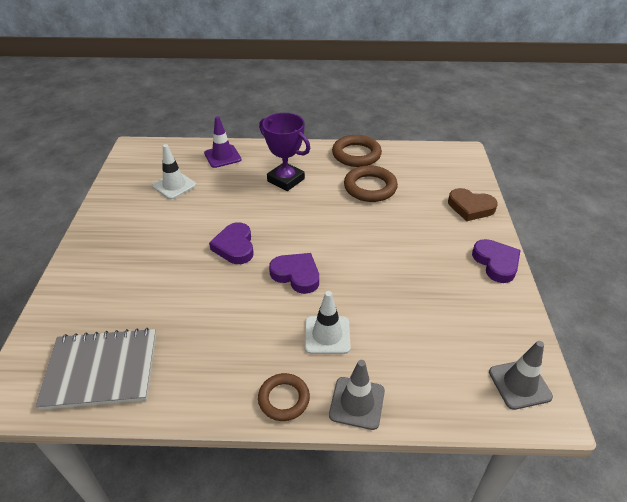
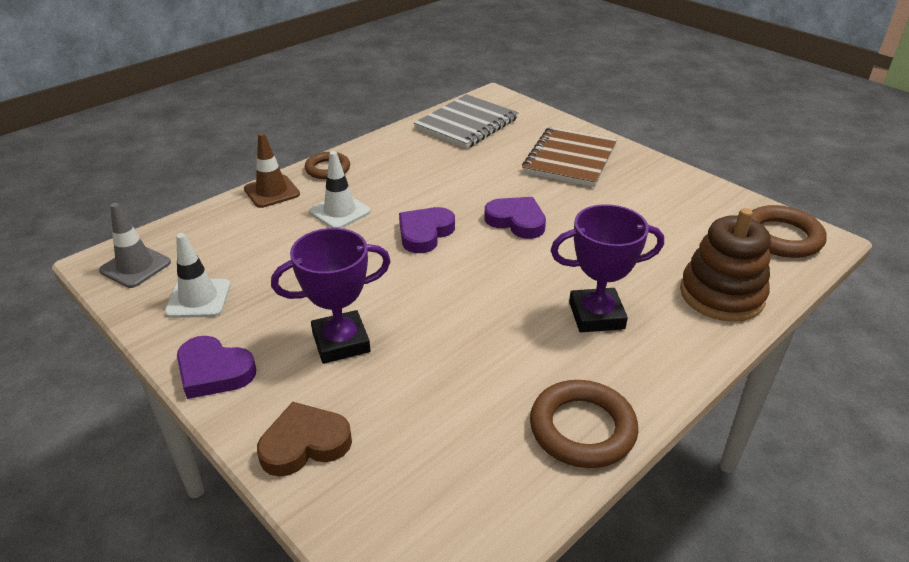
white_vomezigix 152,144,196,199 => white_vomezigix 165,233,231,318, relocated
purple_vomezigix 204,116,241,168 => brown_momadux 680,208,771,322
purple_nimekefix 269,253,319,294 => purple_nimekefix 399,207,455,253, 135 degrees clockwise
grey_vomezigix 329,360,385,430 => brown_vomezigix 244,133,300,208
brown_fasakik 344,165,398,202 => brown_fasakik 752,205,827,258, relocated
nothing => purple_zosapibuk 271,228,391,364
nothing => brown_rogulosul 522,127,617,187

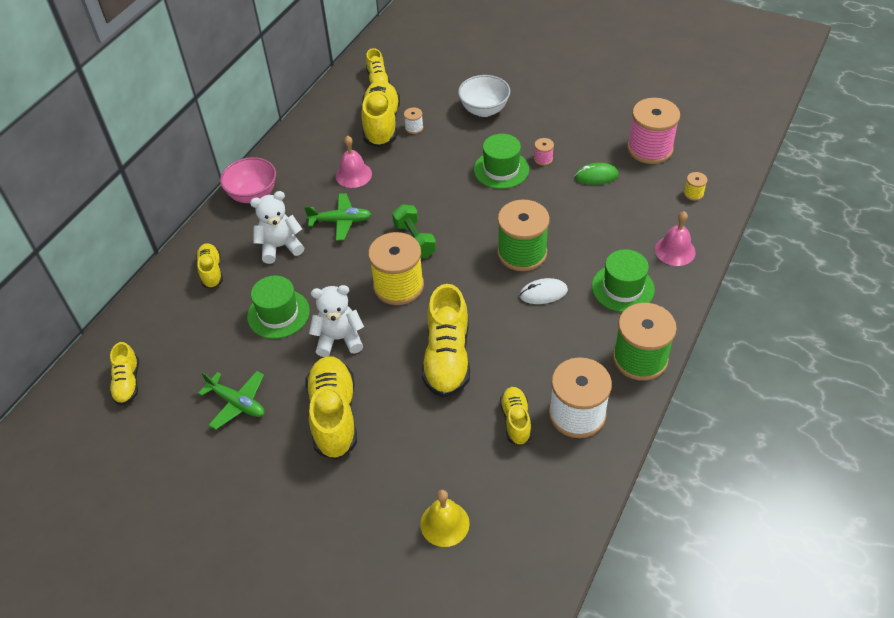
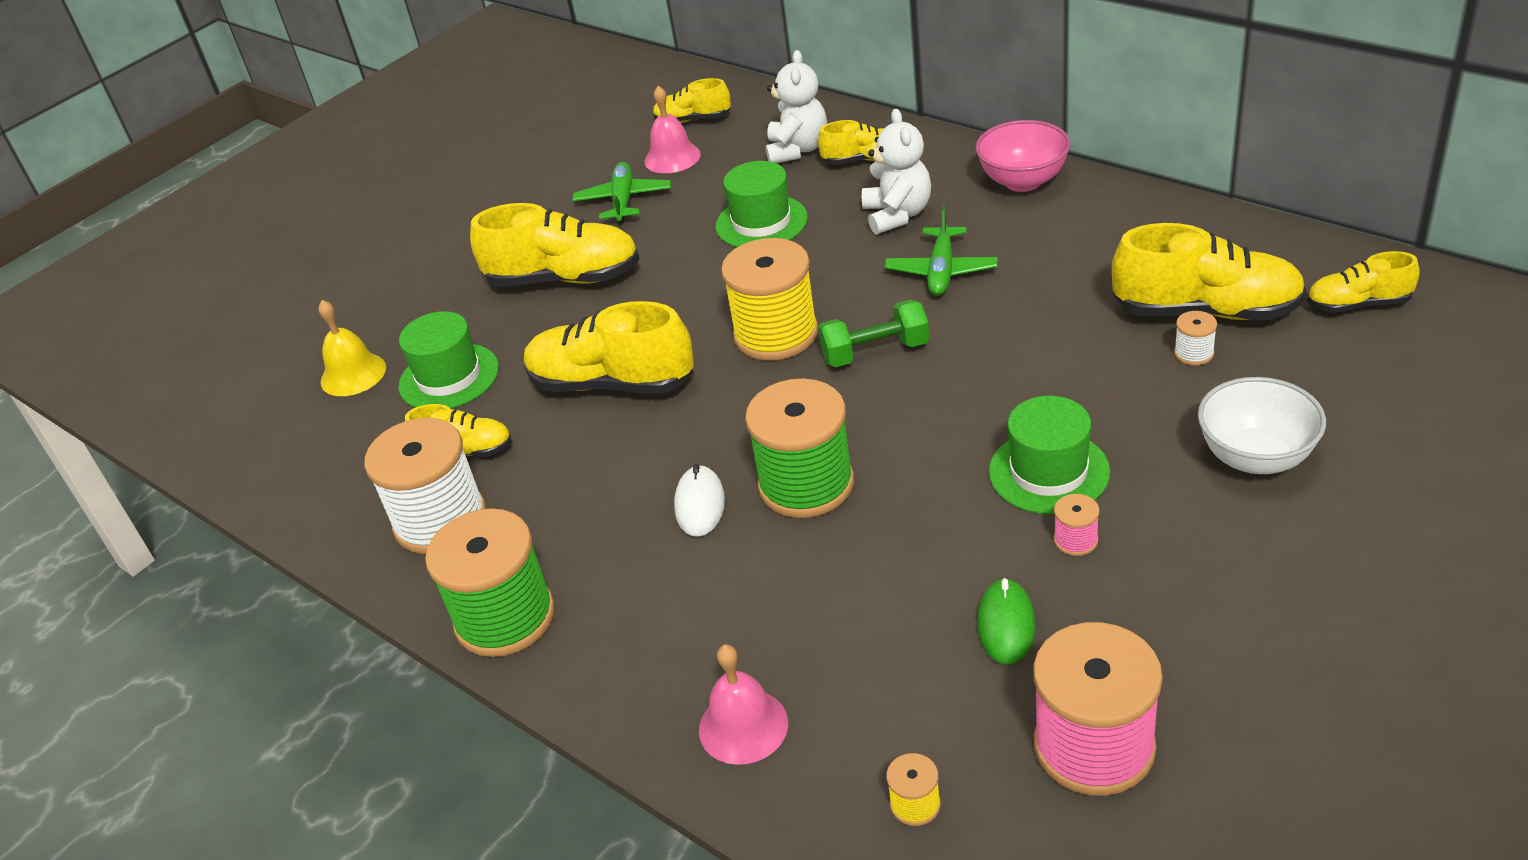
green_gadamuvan 198,371,265,430 => green_gadamuvan 572,162,671,223, 135 degrees clockwise
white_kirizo 309,285,364,357 => white_kirizo 765,50,827,163, relocated
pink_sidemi 336,135,372,188 => pink_sidemi 644,86,701,173, relocated
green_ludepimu 592,249,655,312 => green_ludepimu 398,311,499,409, relocated

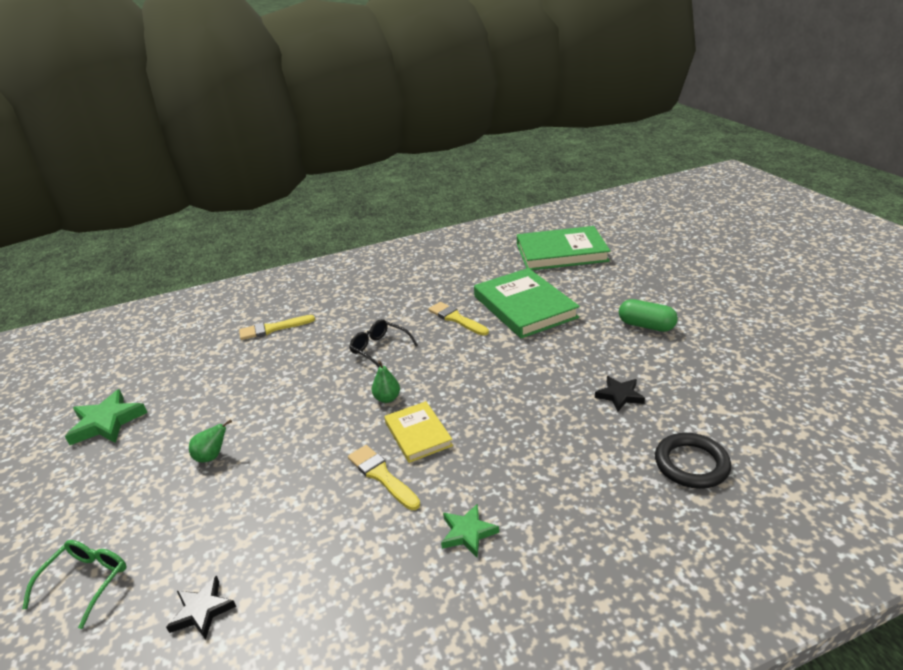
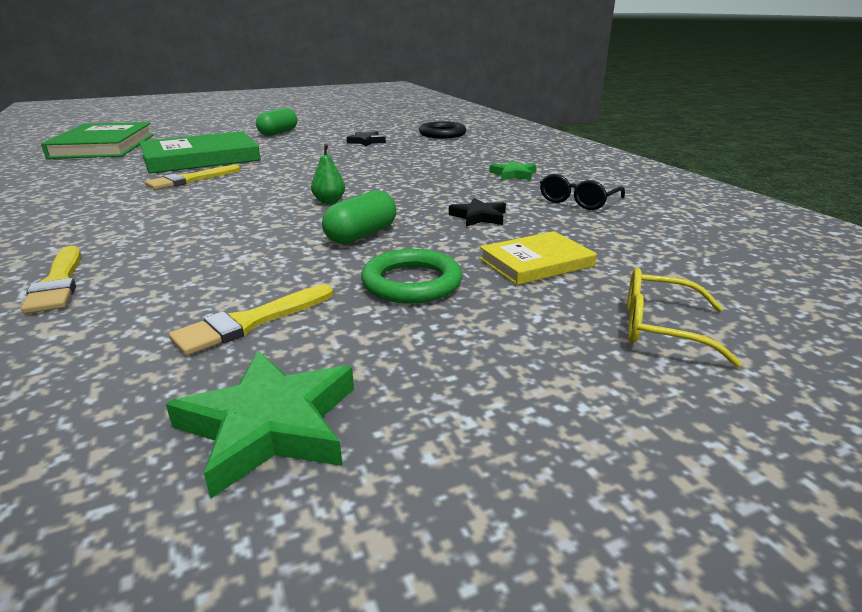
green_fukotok 22,540,127,629 => yellow_fukotok 628,268,742,367
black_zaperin 166,576,236,640 => black_zaperin 449,198,506,227, relocated
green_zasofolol 189,419,232,462 => green_fasakik 361,249,462,304
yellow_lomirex 348,445,420,510 => yellow_lomirex 169,284,333,356, relocated
black_fukotok 349,319,418,367 => black_fukotok 540,174,625,210, relocated
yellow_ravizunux 384,401,453,463 => yellow_ravizunux 479,231,597,285, relocated
nothing => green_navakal 322,190,397,244

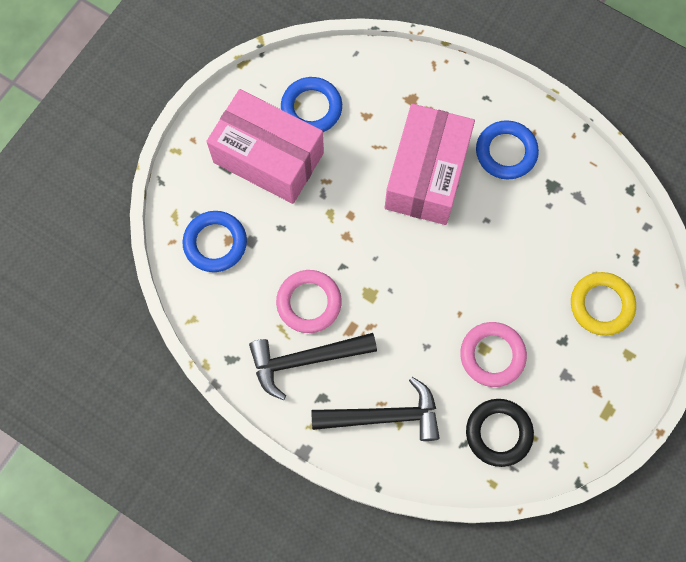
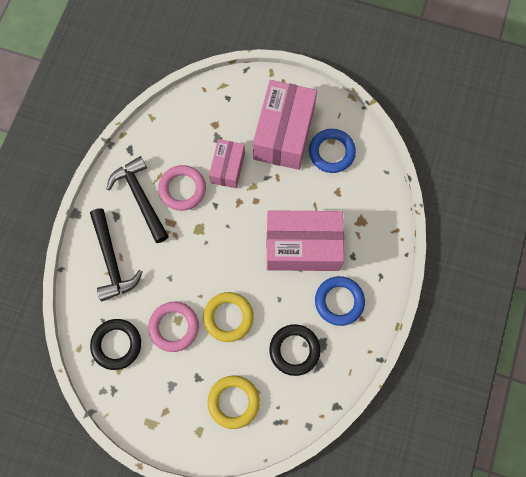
blue_fasakik 182,211,247,272 => nothing
nothing => yellow_fasakik 203,292,254,342
nothing => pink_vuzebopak 209,139,245,188
nothing => black_fasakik 269,324,321,376

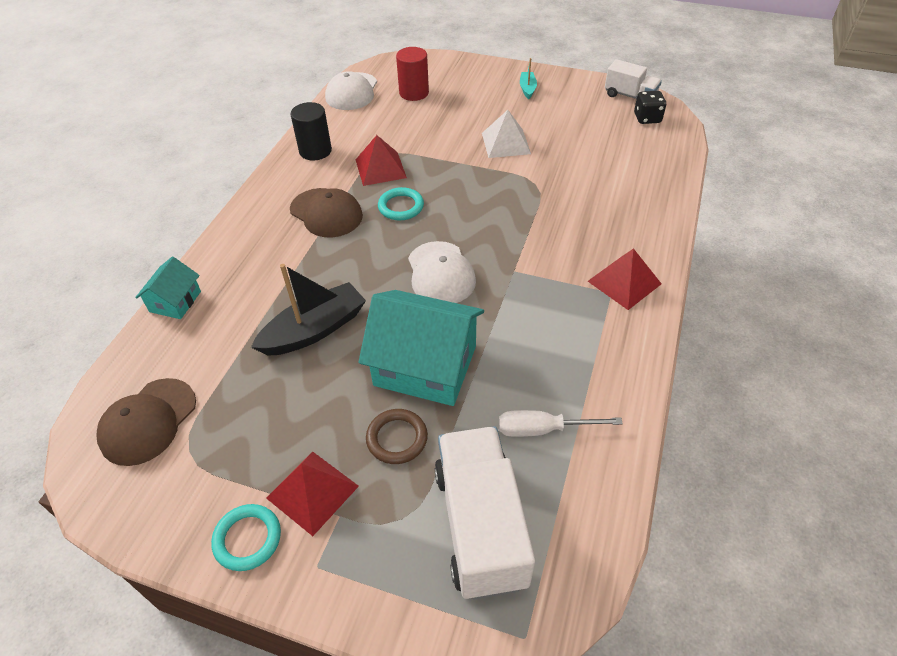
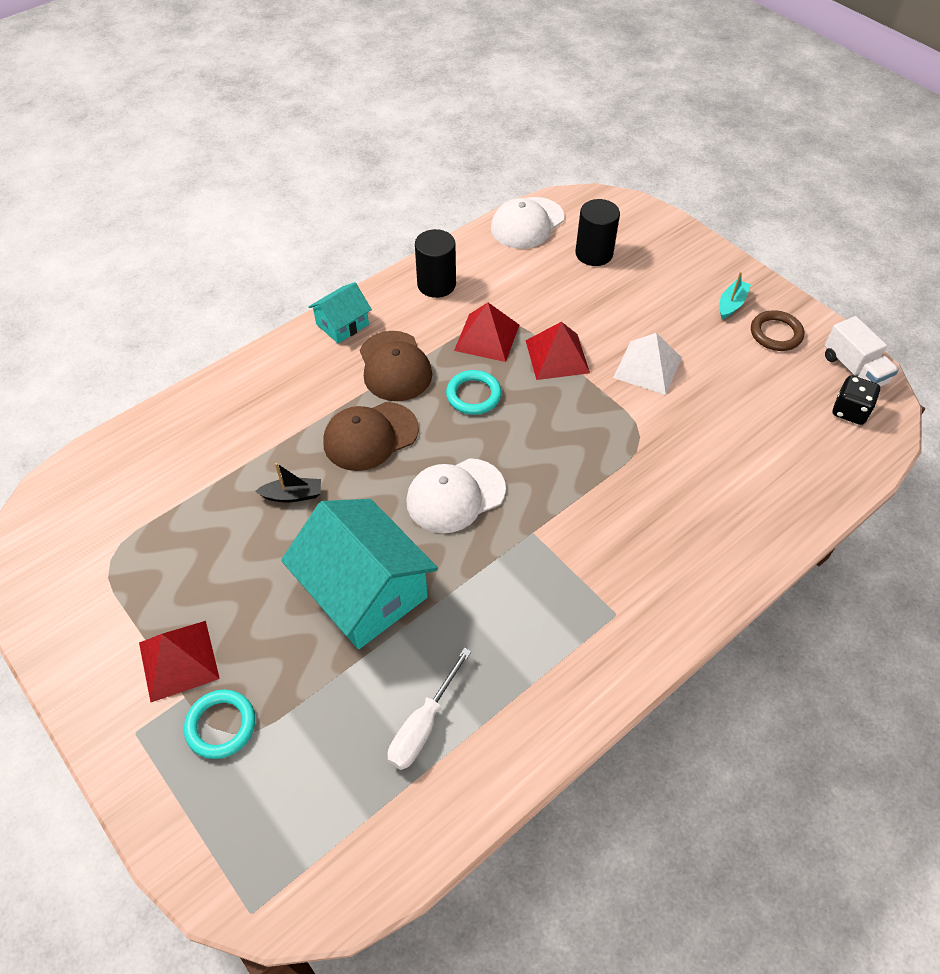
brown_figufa 96,378,196,466 => brown_figufa 323,402,419,471, relocated
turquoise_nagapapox 135,257,201,319 => turquoise_nagapapox 308,282,372,344, relocated
turquoise_fasakik 211,504,281,571 => turquoise_fasakik 184,690,255,759, relocated
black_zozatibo 251,264,366,356 => black_zozatibo 255,463,321,502, x0.50
brown_fasakik 366,409,428,464 => brown_fasakik 751,310,804,351, relocated
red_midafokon 396,47,429,101 => black_midafokon 575,199,620,266
white_figufa 408,241,476,303 => white_figufa 406,458,506,533, 45 degrees clockwise
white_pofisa 434,426,535,600 => nothing
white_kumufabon 499,410,623,437 => white_kumufabon 387,648,471,770, 90 degrees counterclockwise
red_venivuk 588,248,662,310 => red_venivuk 525,322,590,380, relocated

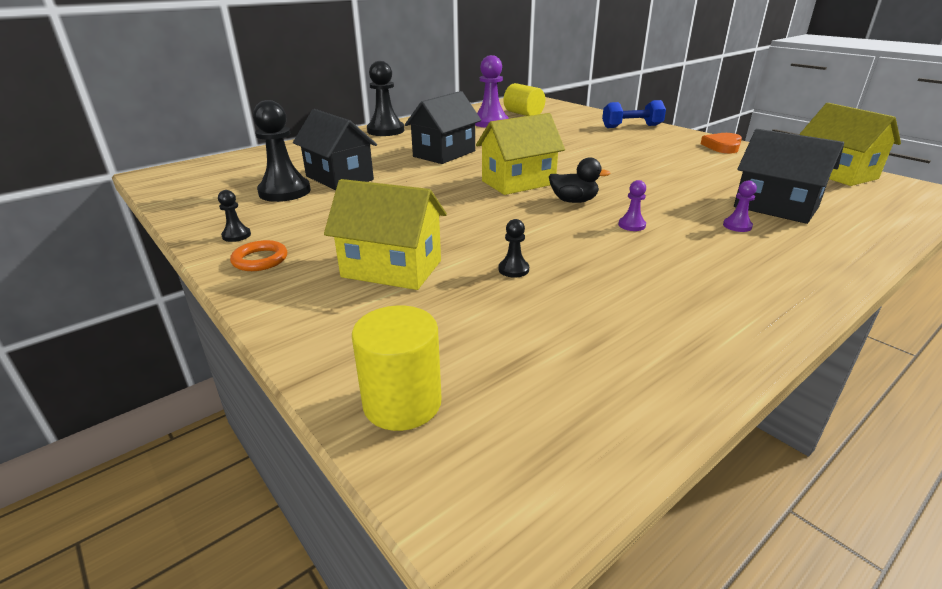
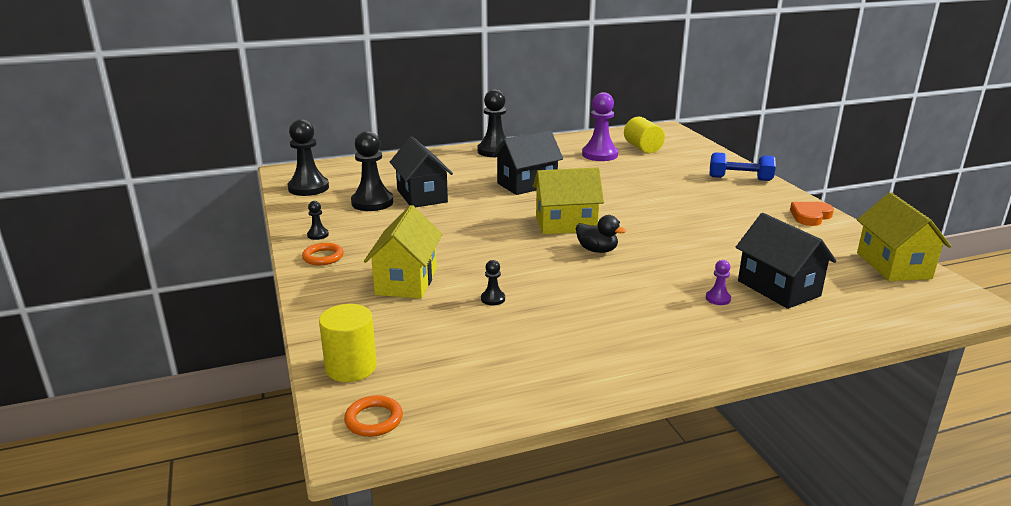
yellow_nagapapox 324,179,447,290 => yellow_nagapapox 364,205,442,299, 60 degrees clockwise
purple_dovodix 618,180,646,231 => nothing
nothing => black_dovodix 288,119,329,196
nothing => orange_fasakik 344,395,403,437

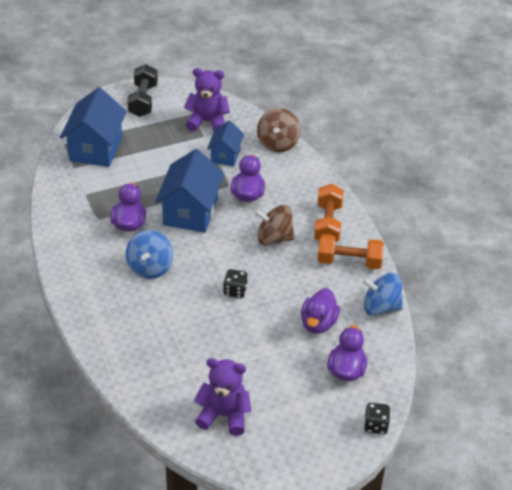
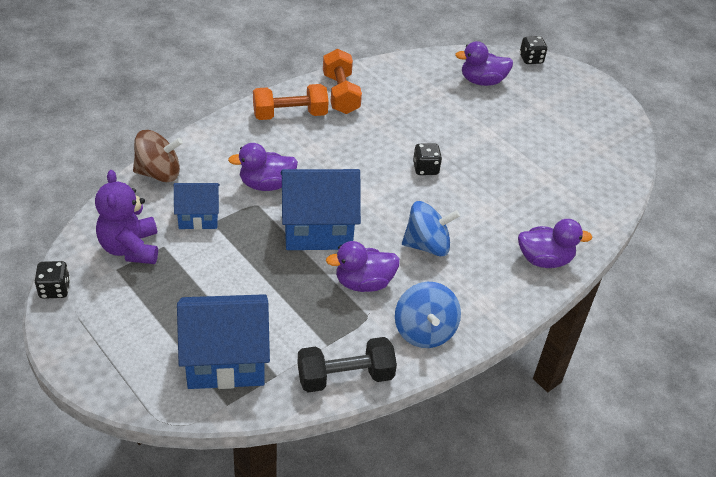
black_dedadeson 127,64,158,117 => black_dedadeson 297,337,397,393, relocated
purple_kirizo 194,358,251,436 => nothing
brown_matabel 254,205,295,245 => nothing
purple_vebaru 301,288,340,334 => purple_vebaru 518,219,592,268, relocated
blue_matabel 362,273,403,316 => blue_matabel 395,282,461,348, relocated
nothing => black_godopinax 34,261,70,299

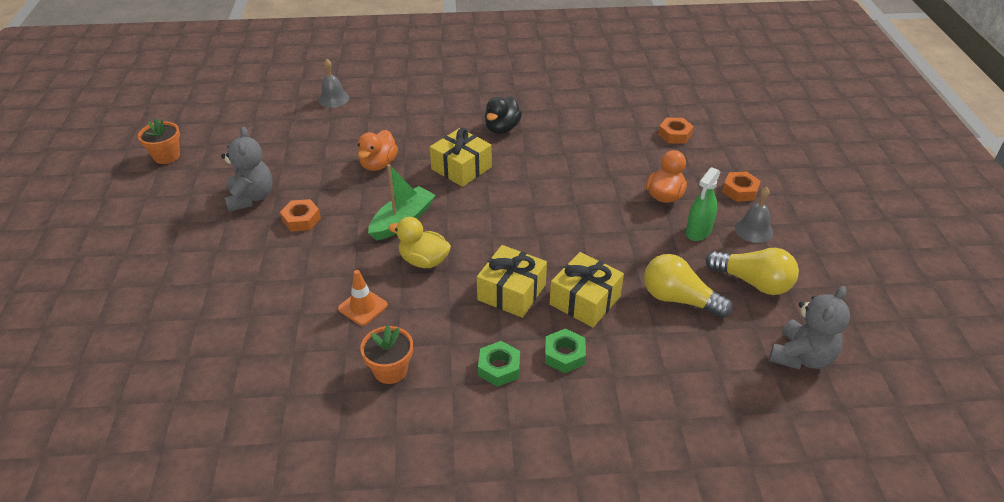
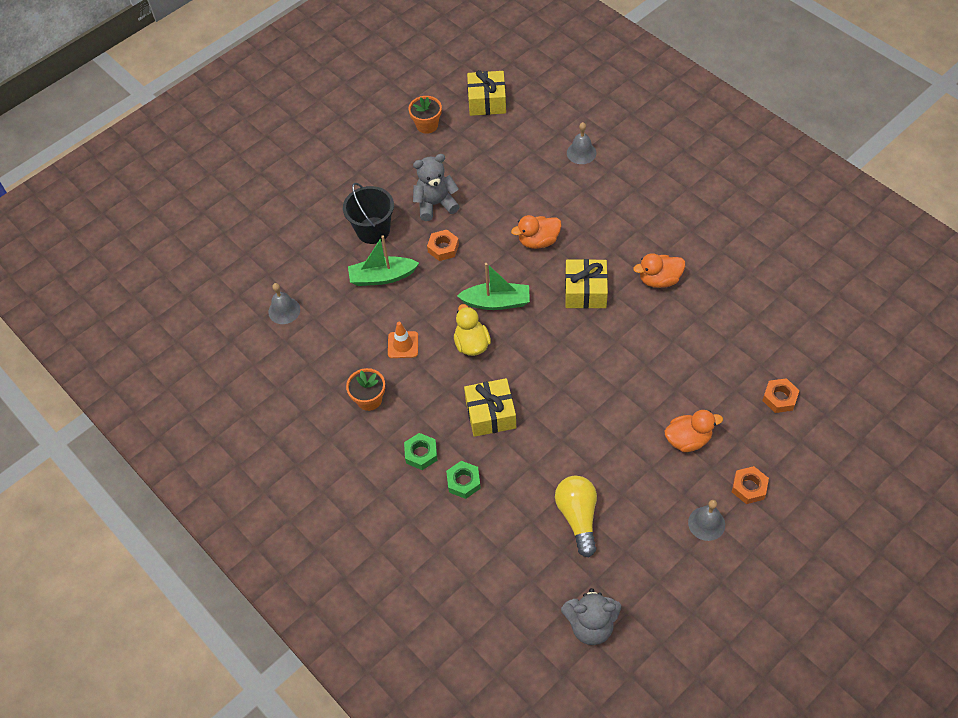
grey_kirizo 221,127,273,212 => grey_kirizo 413,154,460,221, 150 degrees counterclockwise
black_vebaru 485,96,522,134 => orange_vebaru 633,253,685,288
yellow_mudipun 550,252,624,327 => yellow_mudipun 467,70,506,116, relocated
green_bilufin 686,167,720,241 => nothing
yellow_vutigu 705,248,799,295 => nothing
nothing => grey_sidemi 268,283,300,324
nothing => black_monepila 343,183,394,244
nothing => green_zozatibo 348,235,419,286

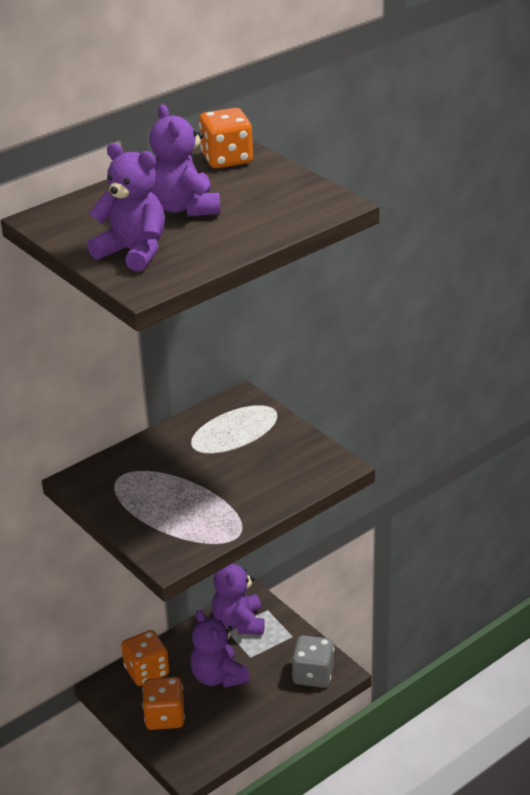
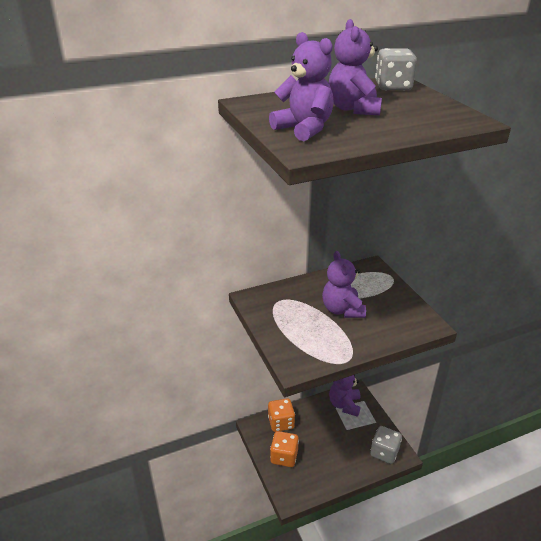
purple_kirizo 190,610,250,688 => purple_kirizo 322,251,366,318, relocated
orange_godopinax 199,108,253,168 => grey_godopinax 375,48,417,91

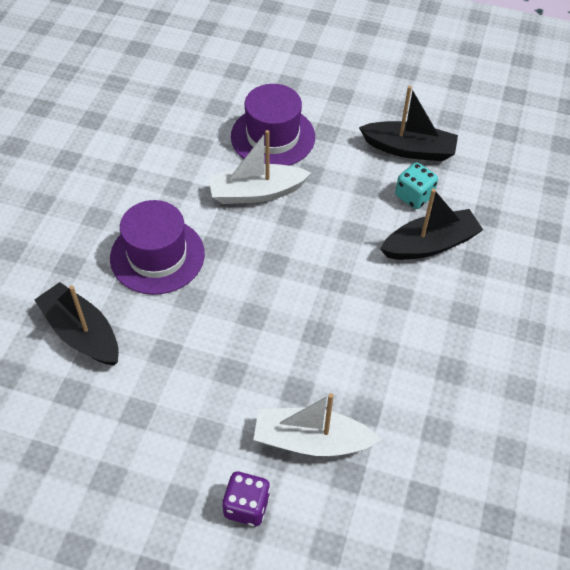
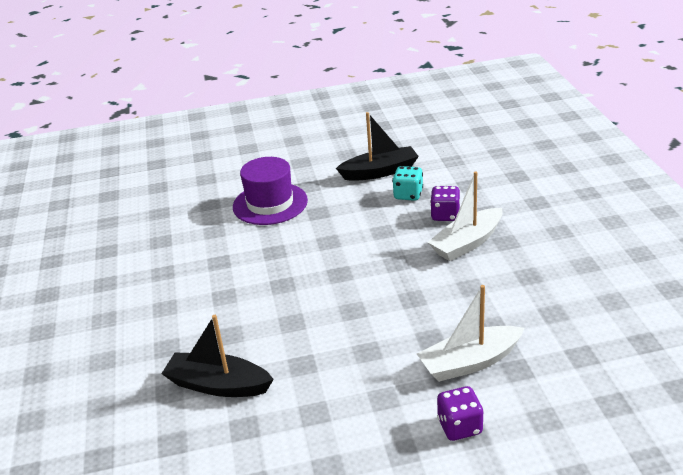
purple_ludepimu 110,200,205,295 => nothing
white_zozatibo 208,130,311,204 => white_zozatibo 428,171,503,261, relocated
black_zozatibo 380,188,483,260 => purple_godopinax 430,186,460,221

